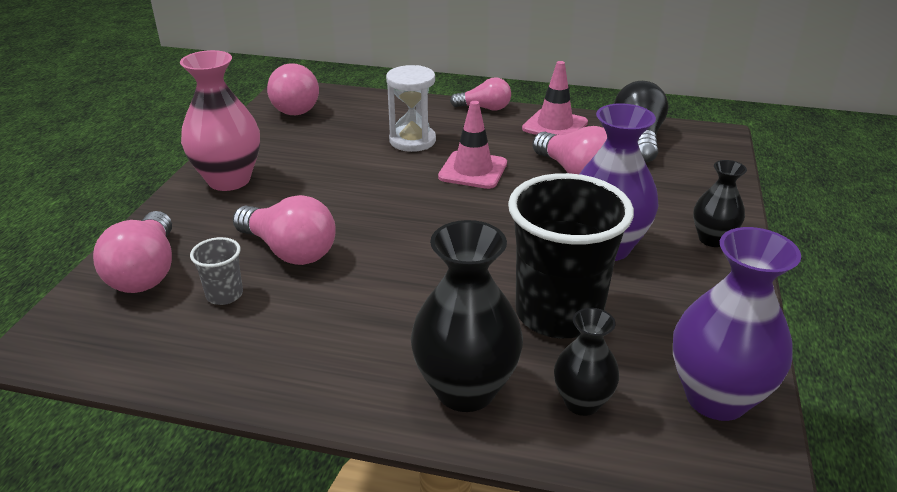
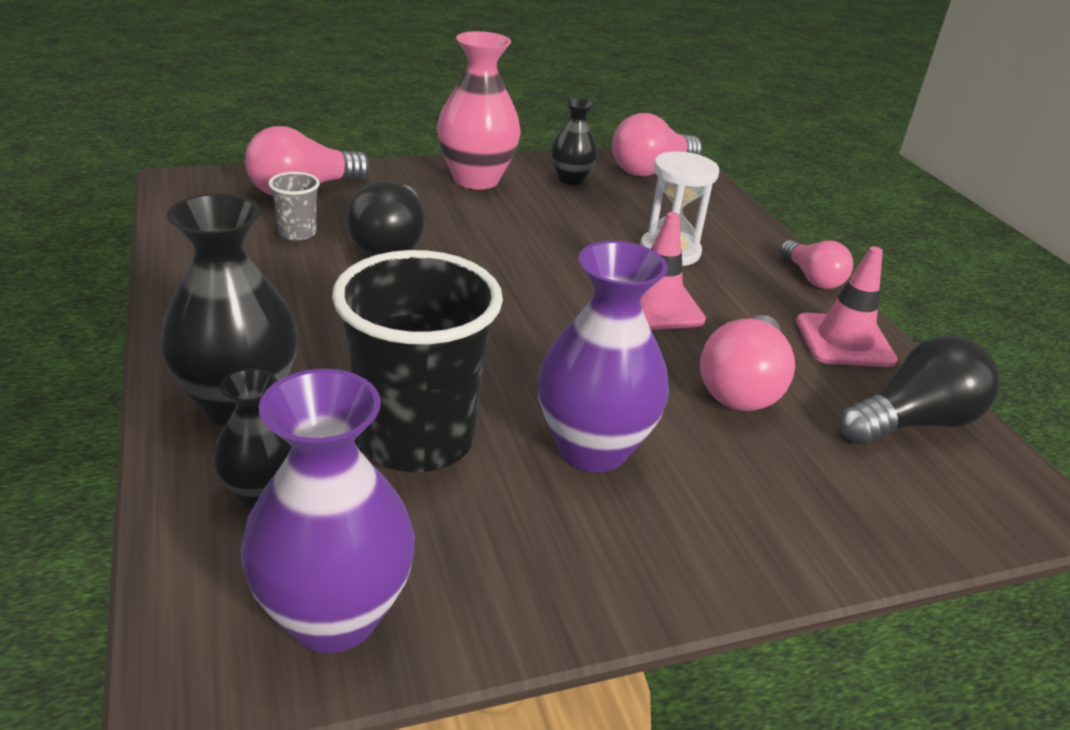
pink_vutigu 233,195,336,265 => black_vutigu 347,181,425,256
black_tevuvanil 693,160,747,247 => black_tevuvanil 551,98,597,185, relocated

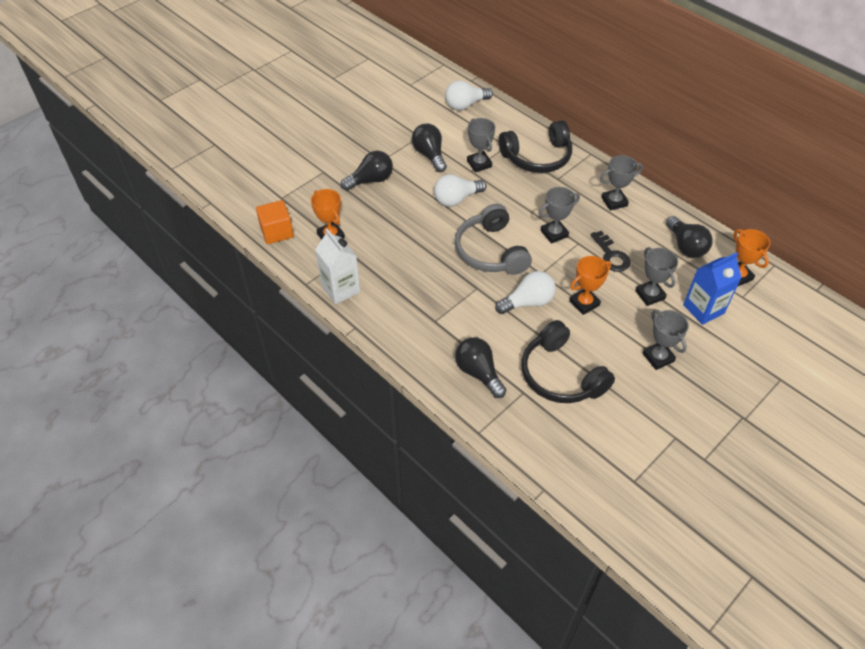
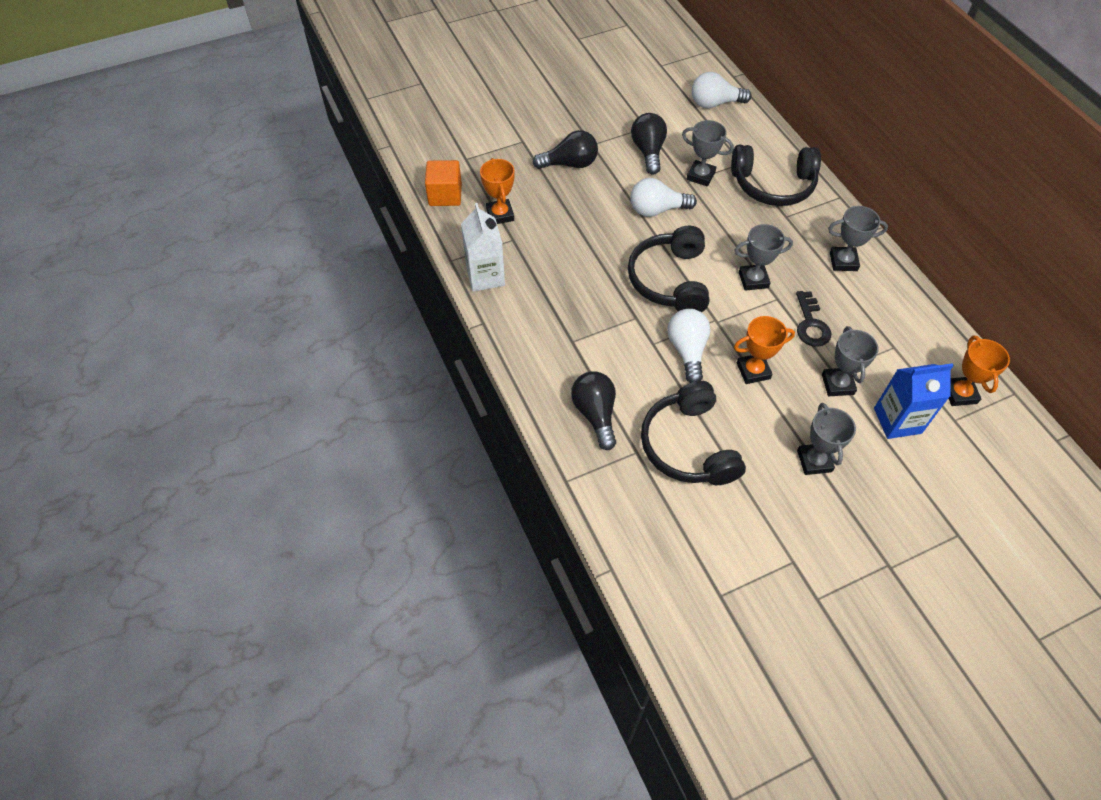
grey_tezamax 455,204,532,275 => black_tezamax 628,226,709,312
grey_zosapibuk 467,118,495,172 => grey_zosapibuk 682,120,734,187, 60 degrees counterclockwise
white_vutigu 495,271,556,314 => white_vutigu 667,309,710,383, 90 degrees counterclockwise
black_vutigu 666,216,712,258 => nothing

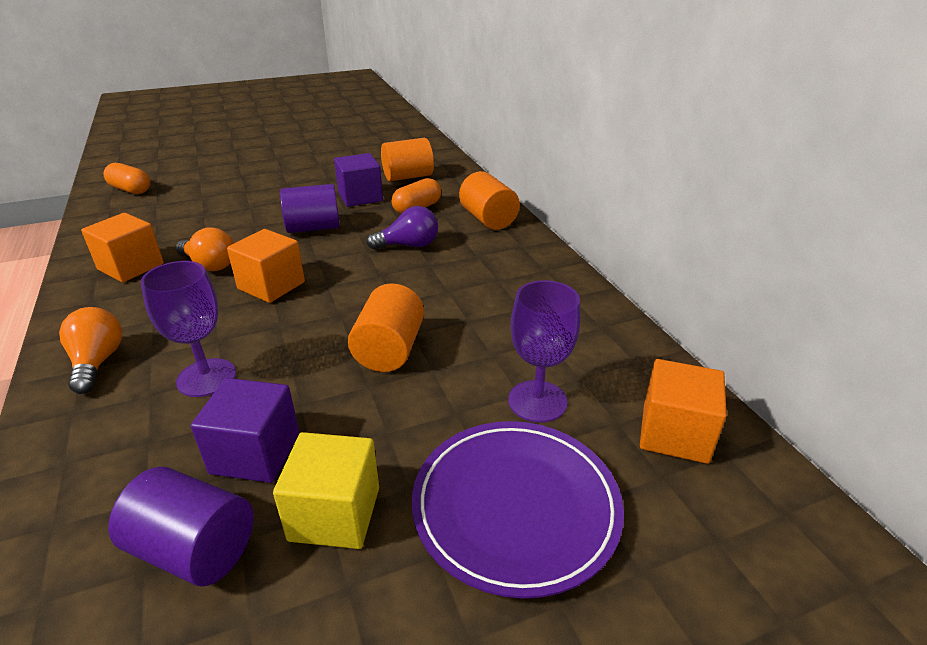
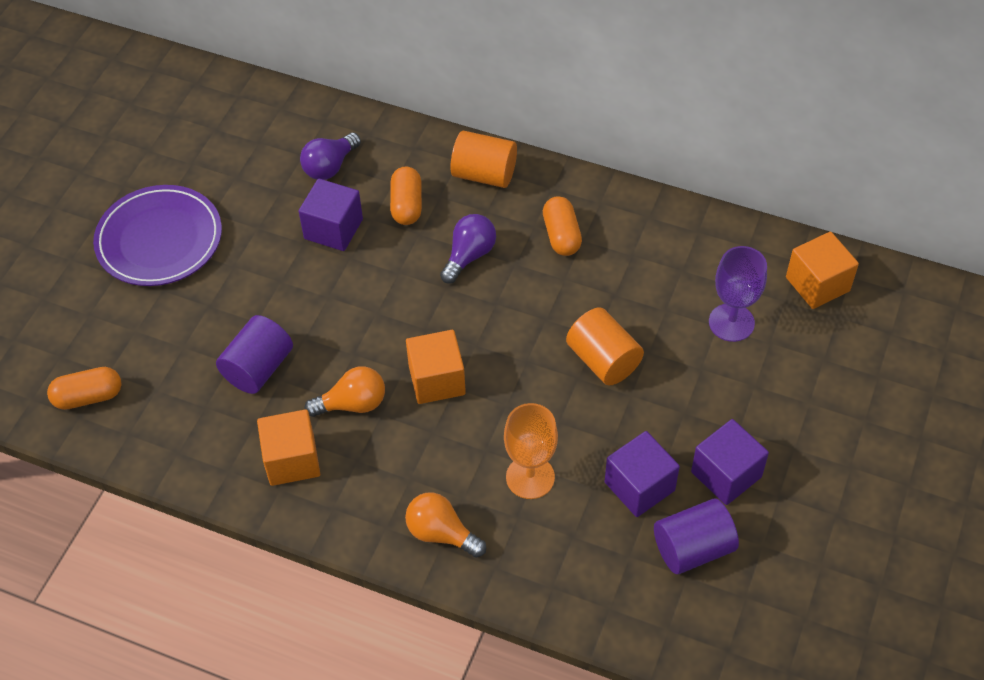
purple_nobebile 140,261,236,397 => orange_nobebile 504,403,558,499
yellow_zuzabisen 273,432,379,549 => purple_zuzabisen 691,419,769,505
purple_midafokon 280,184,340,233 => purple_midafokon 216,315,293,394, relocated
orange_midafokon 381,138,434,181 => purple_vutigu 300,133,361,180
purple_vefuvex 412,421,624,598 => purple_vefuvex 93,185,222,286, relocated
nothing => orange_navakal 543,196,582,256

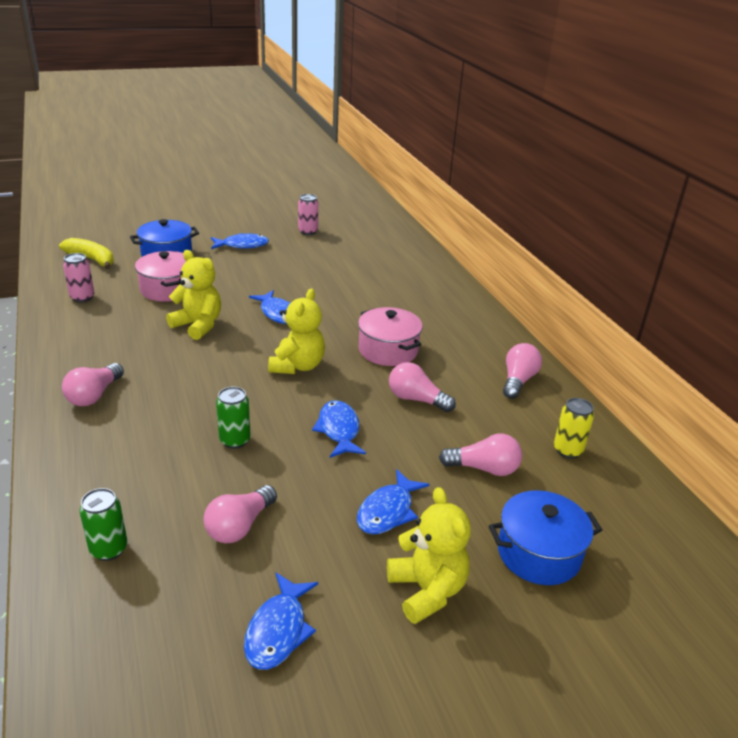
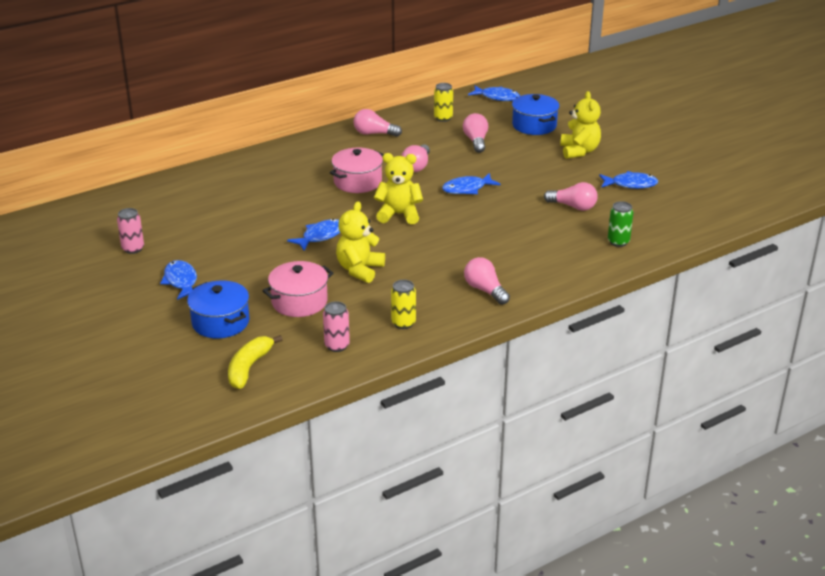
pink_vutigu 62,363,124,406 => pink_vutigu 464,257,510,305, 135 degrees counterclockwise
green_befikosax 216,387,251,449 => nothing
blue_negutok 357,469,429,534 => blue_negutok 468,86,520,101, relocated
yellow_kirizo 387,487,471,624 => yellow_kirizo 560,91,601,159, 120 degrees clockwise
nothing => yellow_befikosax 391,280,416,329

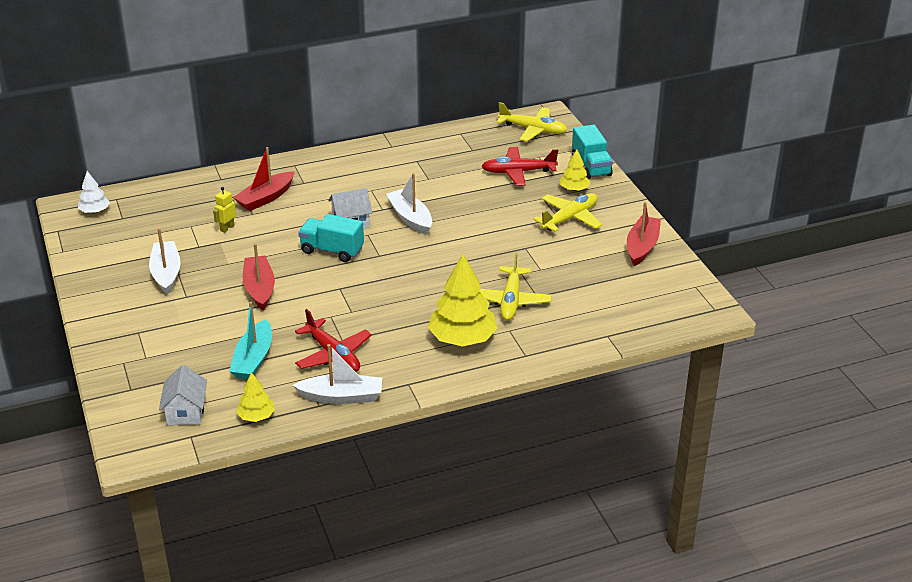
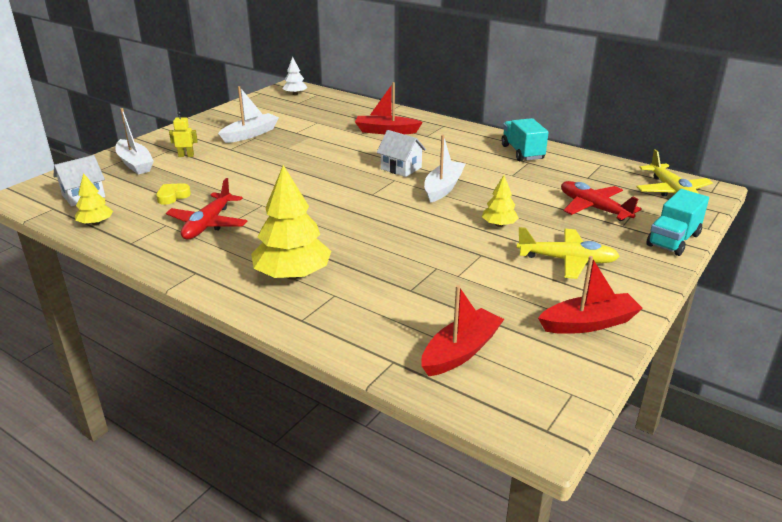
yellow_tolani 213,187,236,233 => yellow_tolani 169,112,198,157, relocated
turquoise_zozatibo 229,302,272,380 => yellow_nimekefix 156,183,191,205
red_zozatibo 243,243,275,311 => red_zozatibo 421,285,504,376, relocated
white_zozatibo 293,344,382,404 => white_zozatibo 115,108,154,175, relocated
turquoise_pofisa 298,214,364,262 => turquoise_pofisa 501,118,549,161, relocated
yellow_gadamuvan 479,252,552,321 => nothing
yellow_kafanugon 560,150,590,191 => yellow_kafanugon 482,175,519,227, relocated

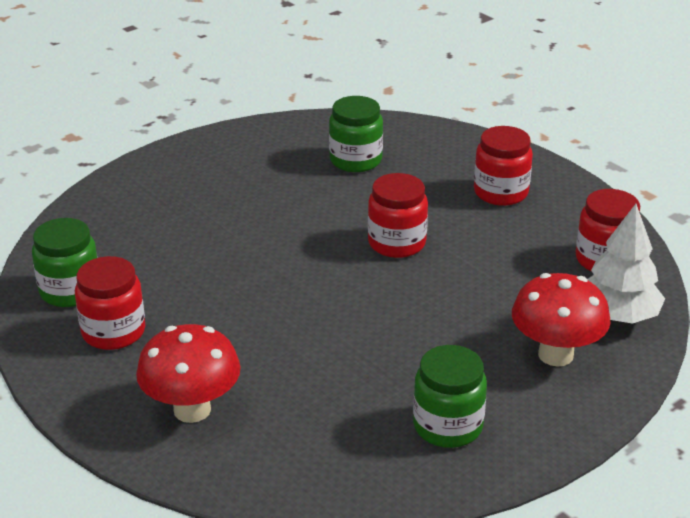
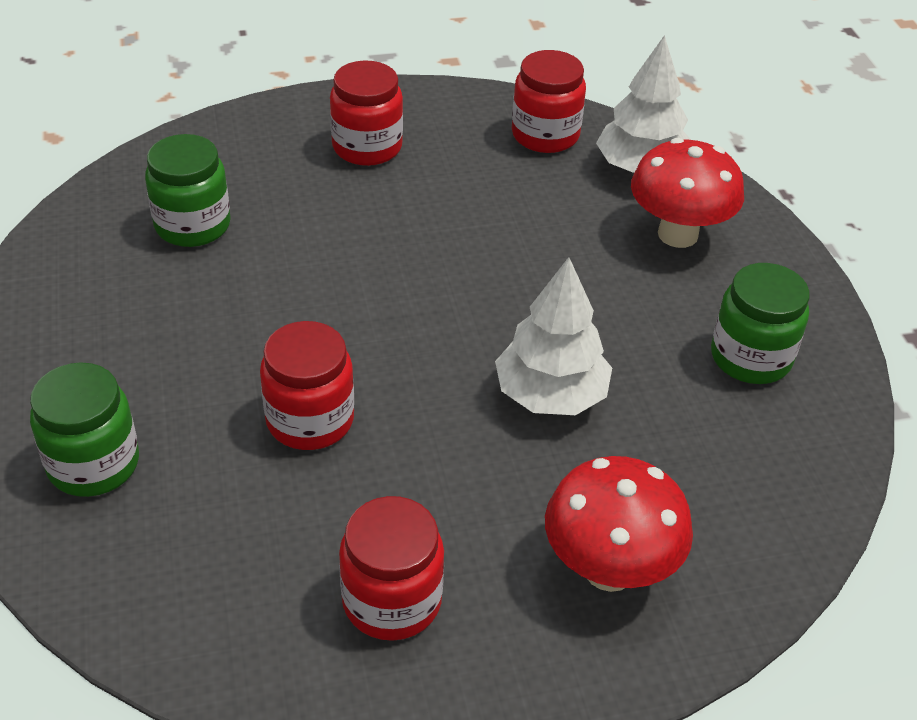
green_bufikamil 32,218,98,307 => green_bufikamil 30,362,139,497, relocated
red_bufikamil 368,173,428,258 => red_bufikamil 260,321,354,450, relocated
nothing => white_kafanugon 495,257,612,415

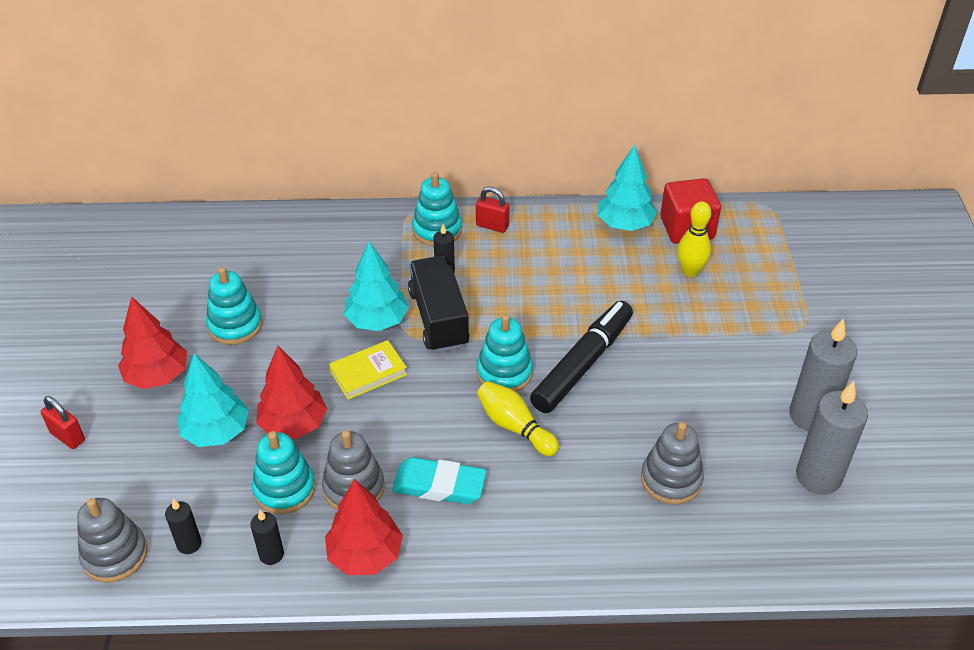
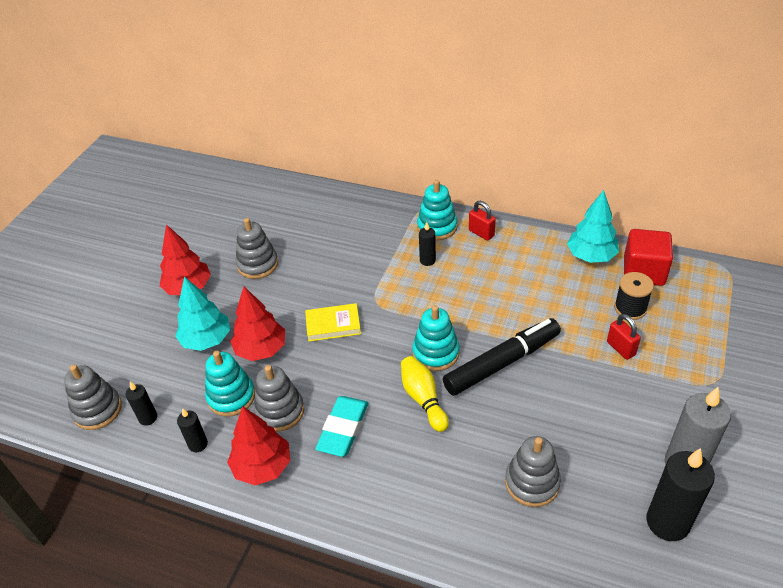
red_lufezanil 41,396,85,449 => red_lufezanil 607,314,641,360, relocated
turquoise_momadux 206,267,262,345 => grey_momadux 236,218,278,279
turquoise_kafanugon 344,241,409,331 => nothing
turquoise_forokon 392,457,487,504 => turquoise_forokon 315,396,368,457, 75 degrees clockwise
black_pofisa 408,256,470,353 => nothing
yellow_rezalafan 677,201,711,277 => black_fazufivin 614,272,654,320
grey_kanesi 796,381,868,495 => black_kanesi 646,448,715,541

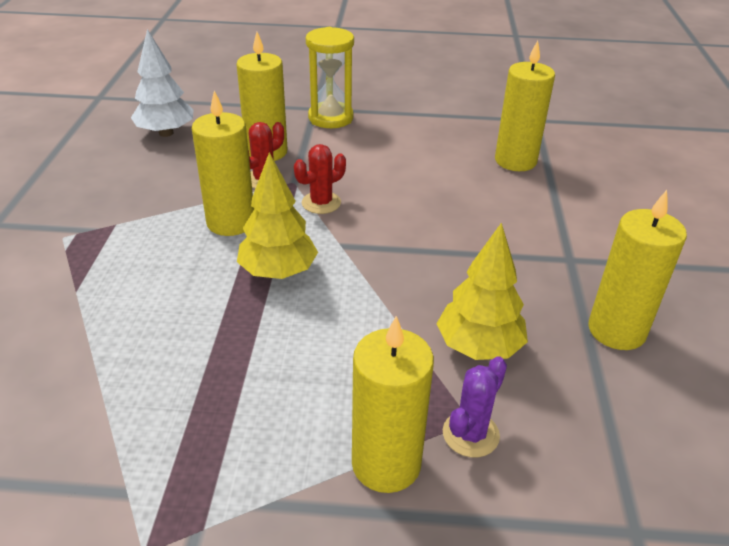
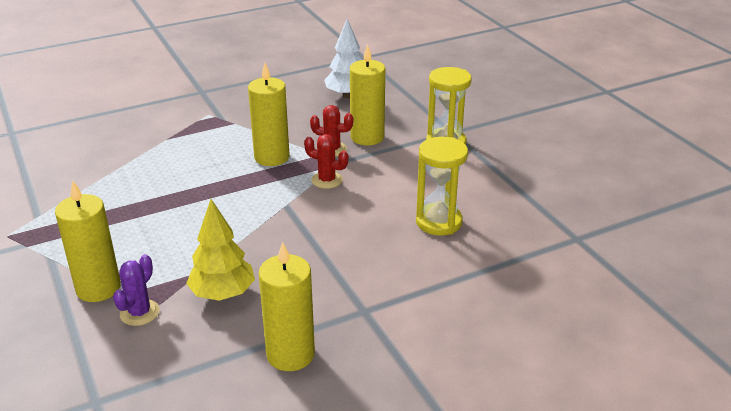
yellow_kafanugon 237,152,318,279 => nothing
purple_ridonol 443,356,507,458 => purple_ridonol 113,254,160,326, 75 degrees counterclockwise
yellow_kanesi 495,41,555,171 => nothing
nothing => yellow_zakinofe 416,137,468,236

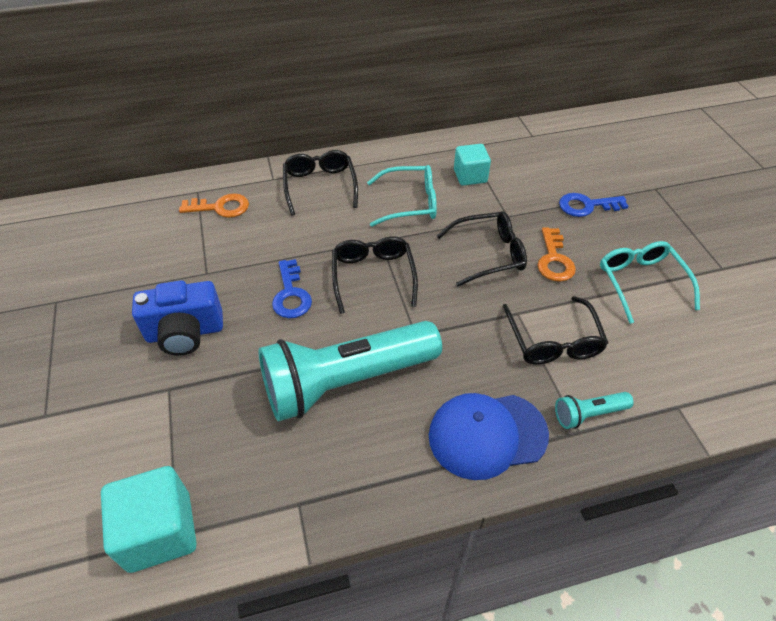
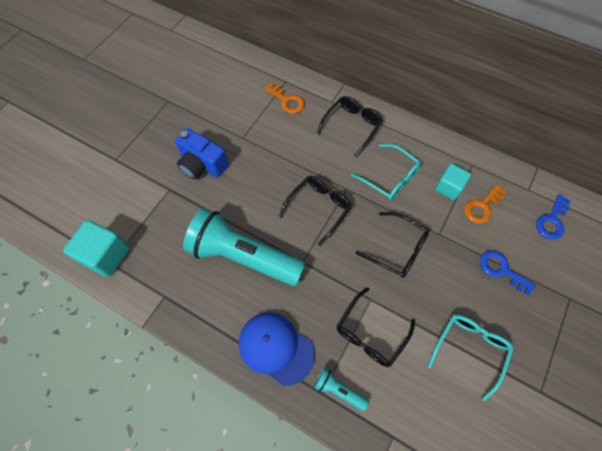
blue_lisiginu 272,259,312,318 => blue_lisiginu 536,194,571,240, relocated
orange_lisiginu 538,227,576,282 => orange_lisiginu 464,184,507,224, relocated

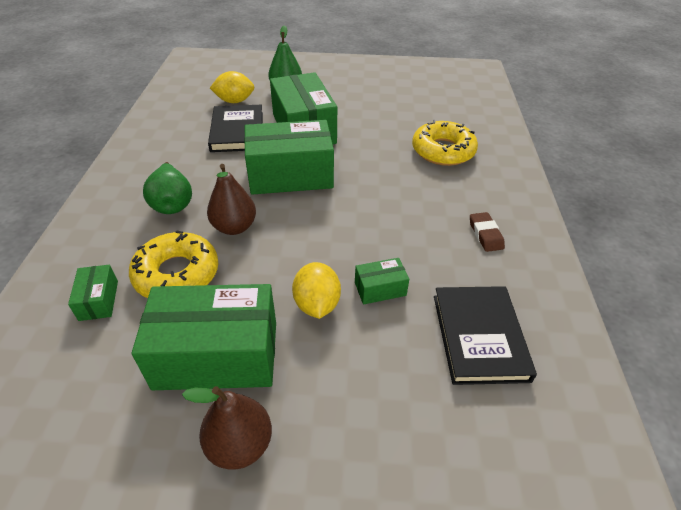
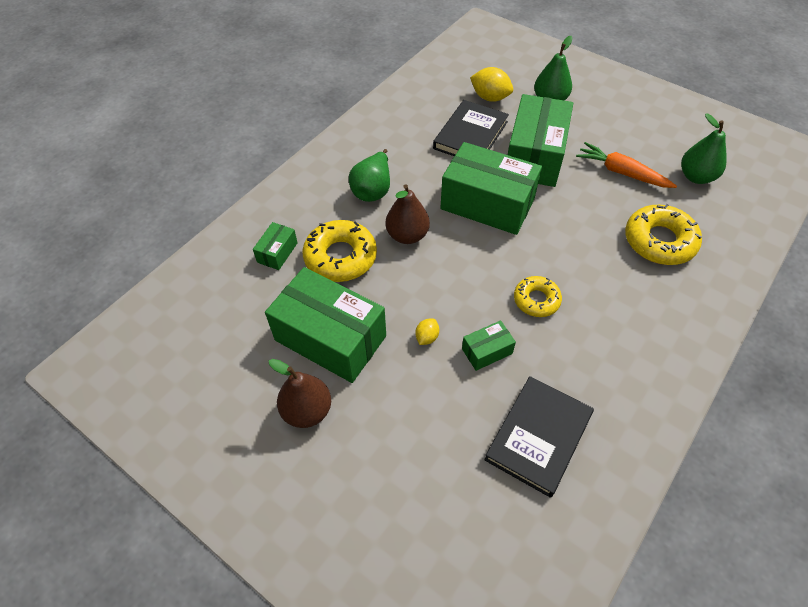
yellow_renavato 292,262,341,319 => yellow_renavato 415,318,439,345, x0.54
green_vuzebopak 355,258,409,305 => green_vuzebopak 462,320,516,371, 45 degrees counterclockwise
brown_forokon 470,212,505,252 => nothing
nothing => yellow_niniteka 514,276,562,317
nothing => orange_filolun 576,142,677,188
nothing => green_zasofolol 681,113,726,184

